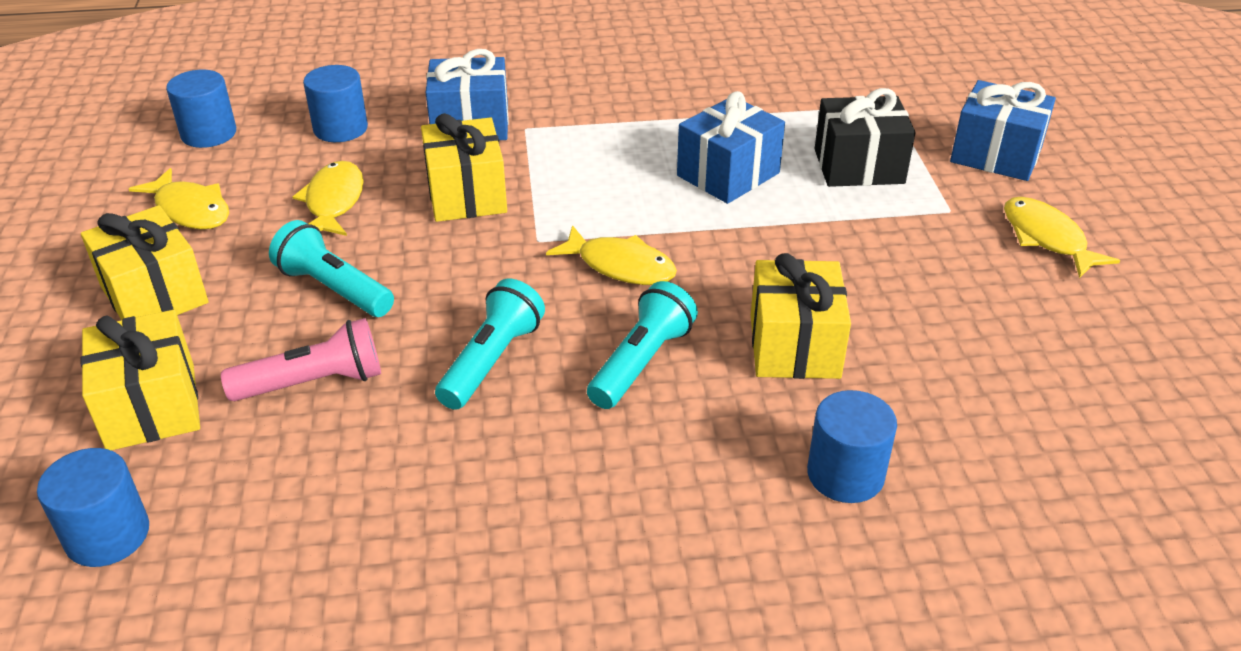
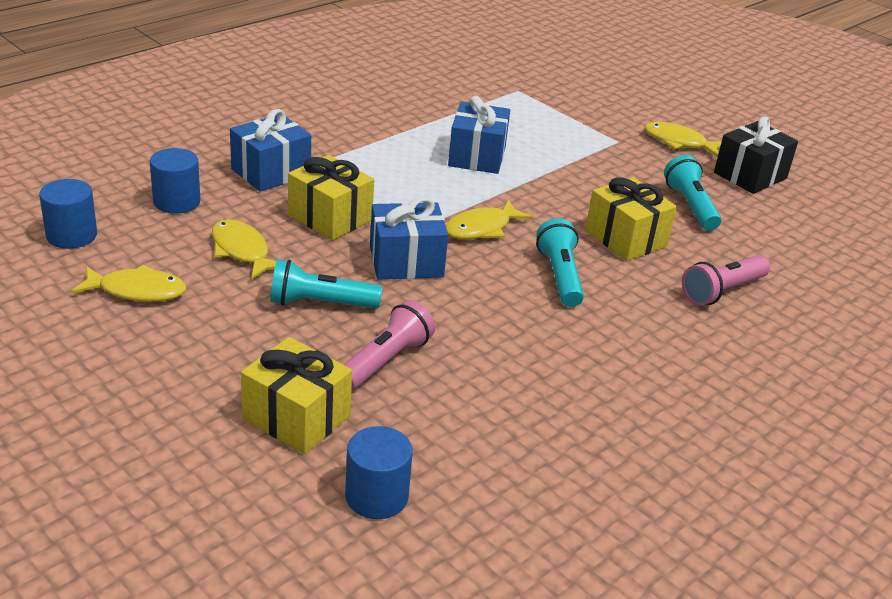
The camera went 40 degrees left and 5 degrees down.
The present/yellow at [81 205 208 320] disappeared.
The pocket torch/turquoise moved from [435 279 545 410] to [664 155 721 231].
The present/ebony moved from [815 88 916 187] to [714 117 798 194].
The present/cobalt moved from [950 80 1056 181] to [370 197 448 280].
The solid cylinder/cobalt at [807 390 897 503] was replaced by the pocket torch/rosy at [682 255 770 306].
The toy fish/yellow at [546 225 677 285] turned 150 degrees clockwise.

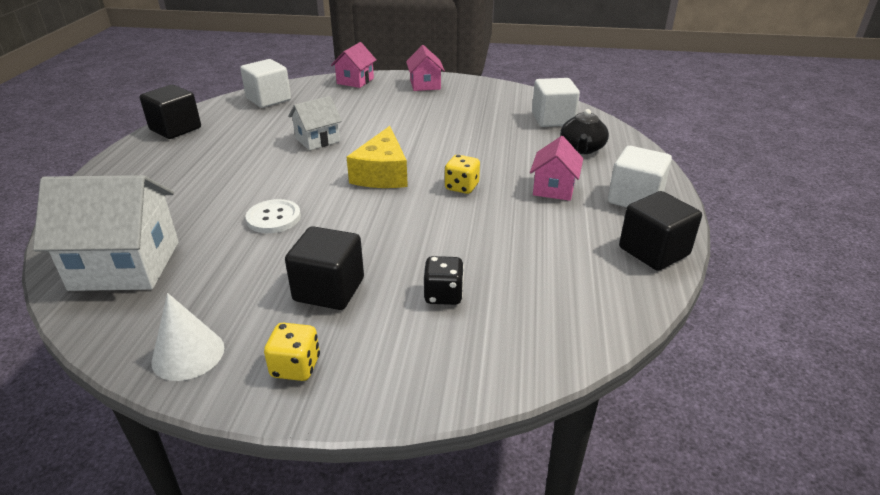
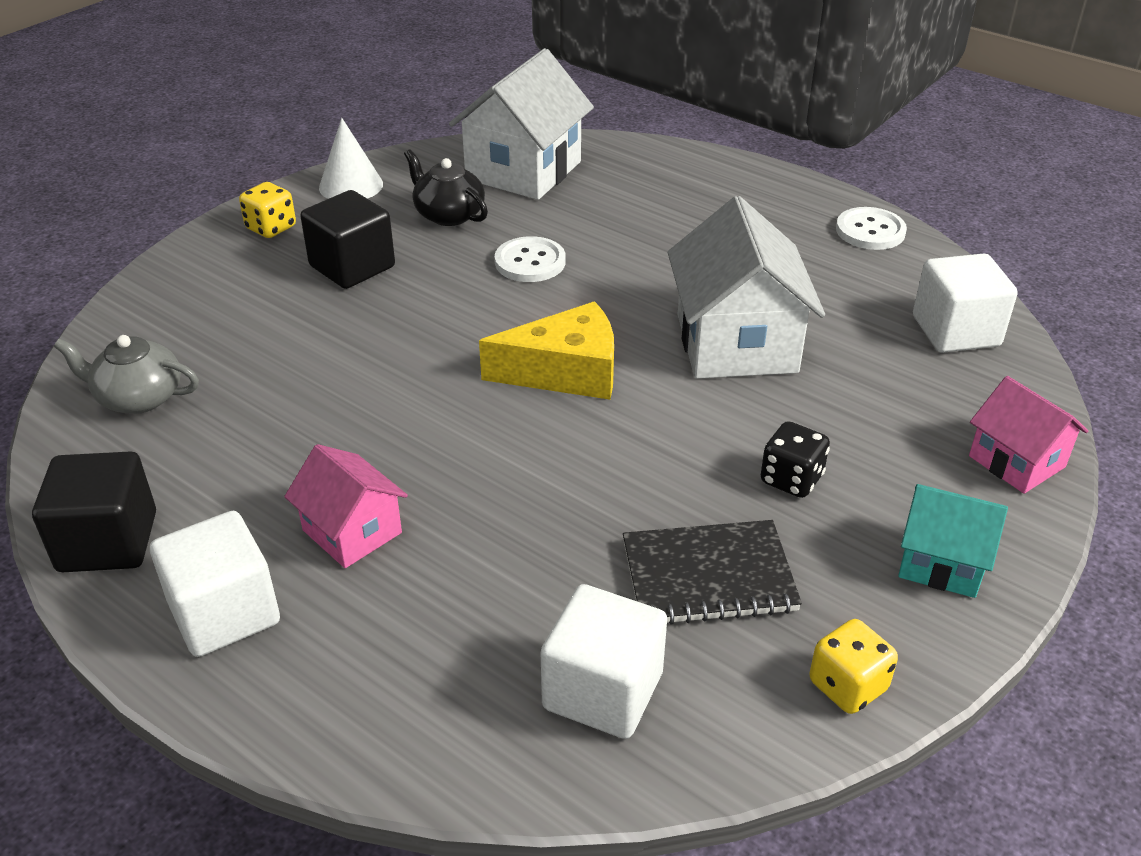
The camera went 120 degrees right and 5 degrees up.
The tea pot/gray at [54 335 199 414] appeared.
The notepad/ebony at [623 520 802 625] appeared.
The dice/ebony moved from [424 256 464 305] to [761 421 830 498].
The dice/yellow moved from [445 155 480 194] to [809 619 898 714].
The tea pot/ebony moved from [560 109 609 154] to [404 149 488 226].
The cube/ebony at [140 85 201 139] was replaced by the button/snow-white at [836 207 907 250].
The house/rosy at [406 45 445 91] became the house/turquoise at [898 484 1008 598].
The cheese/yellow at [347 126 408 188] turned 135 degrees clockwise.
The house/snow-white at [288 96 342 150] changed to 1.76 times the size.

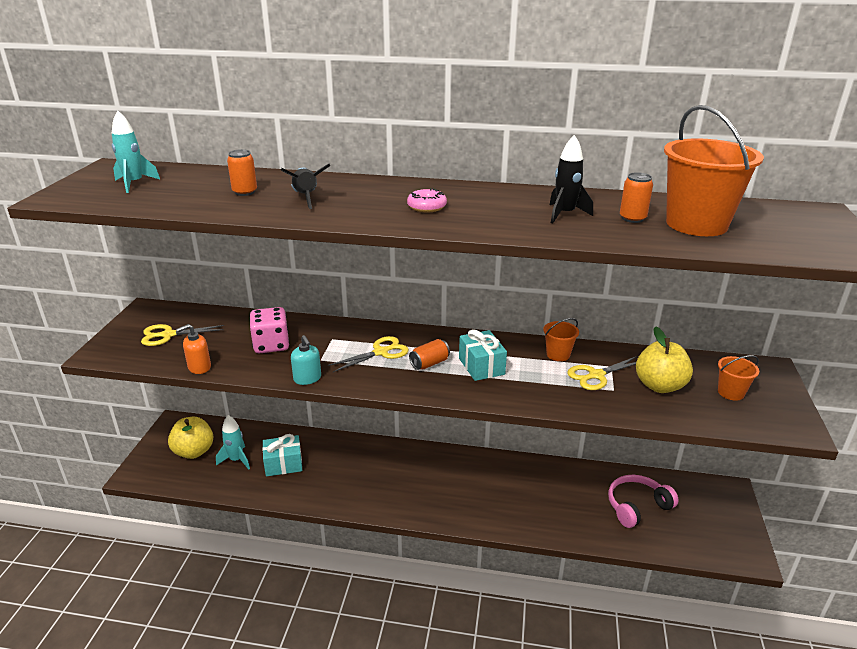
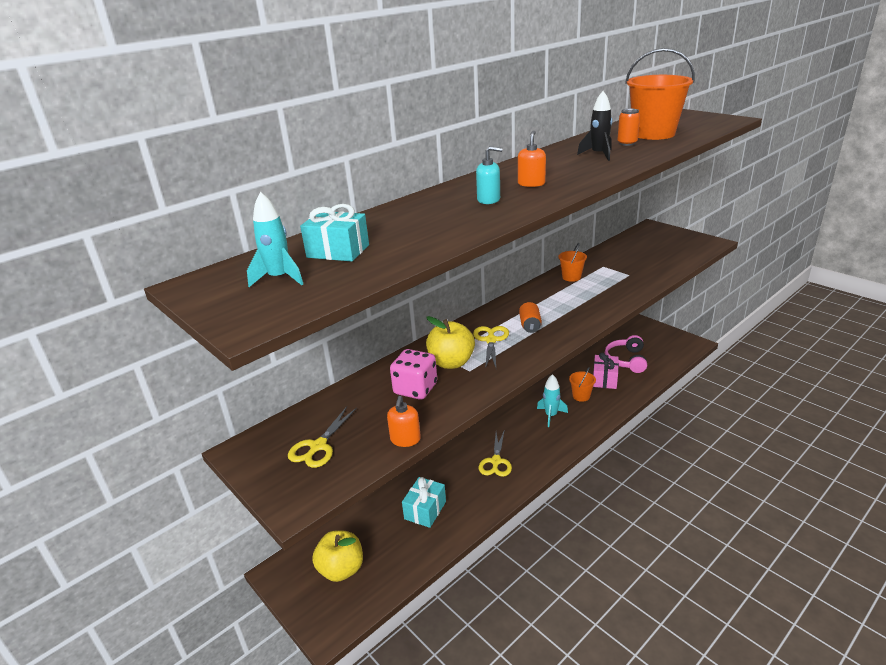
The camera went 50 degrees left and 0 degrees up.
The tin/orange-coloured at [227 149 257 196] disappeared.
The rocket/ebony at [281 164 331 209] disappeared.
The present/rosy at [593 353 619 389] appeared.
The rocket/turquoise moved from [216 415 250 470] to [537 374 568 427].
The pump bottle/turquoise moved from [291 335 321 385] to [476 146 503 204].
The present/turquoise moved from [459 329 507 381] to [300 204 369 262].
The pair of scissors/yellow moved from [567 356 637 390] to [479 430 512 477].
The apple/yellow moved from [636 326 693 393] to [426 316 475 369].
The pail/orange-coloured moved from [718 355 759 401] to [569 367 596 402].
The glazed donut/rosy at [407 188 447 212] was replaced by the pump bottle/orange-coloured at [518 131 546 187].

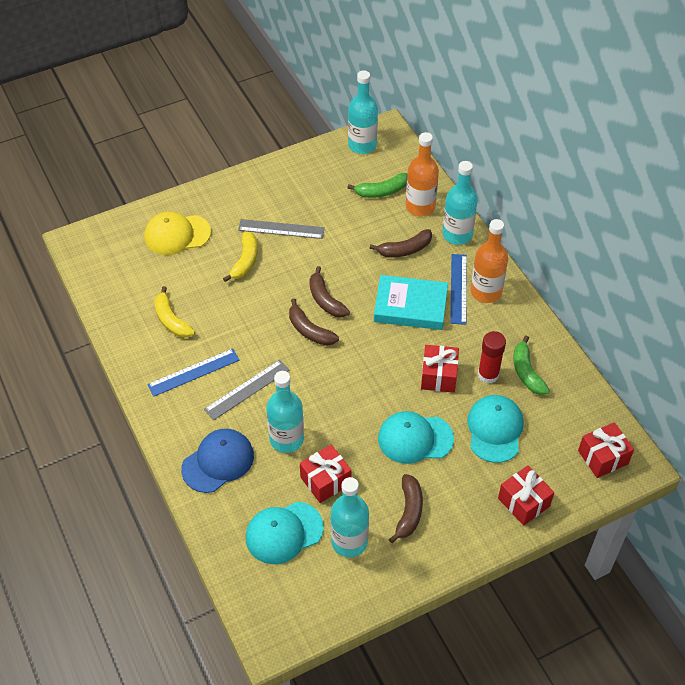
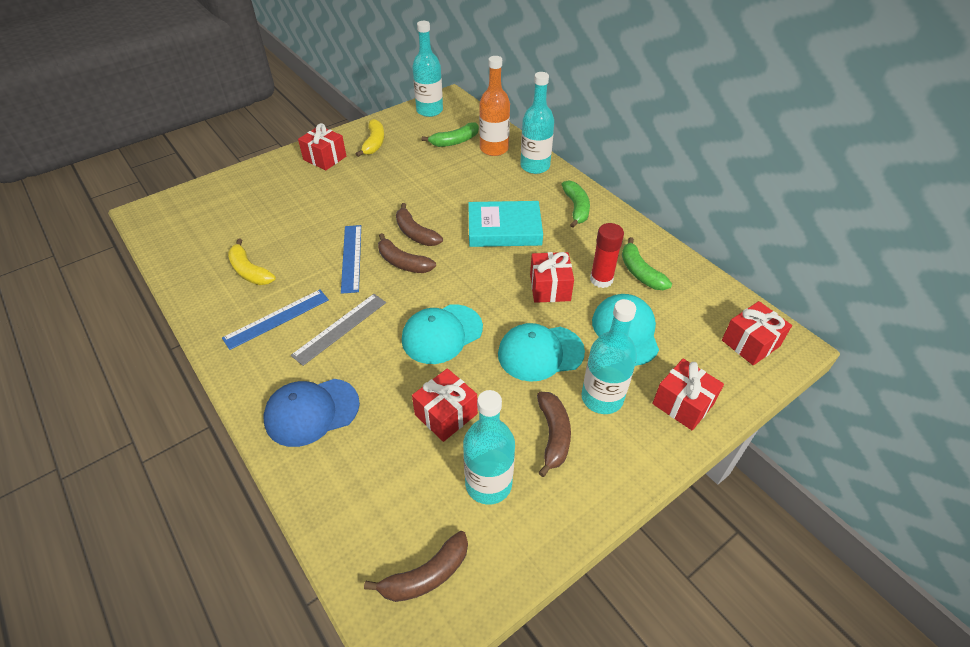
The camera went 10 degrees left and 5 degrees down.
The baseball cap/yellow at [144 212 211 255] disappeared.
The ruler/gray at [238 219 325 239] disappeared.
The present/crimson at [298 123 346 170] appeared.
The toy banana/yellow moved from [223 231 257 282] to [356 119 384 157].
The baseball cap/turquoise moved from [246 502 324 564] to [402 304 483 364].
The flask/turquoise moved from [267 371 304 453] to [581 299 637 414].
The toy banana/russet moved from [370 229 432 258] to [364 531 468 602].
The ruler/cobalt moved from [450 254 467 325] to [341 225 361 294].
The flask/orange-coloured at [471 219 508 303] was replaced by the toy banana/emerald at [561 180 590 228].
The baseball cap/cobalt at [181 429 254 493] turned 150 degrees counterclockwise.

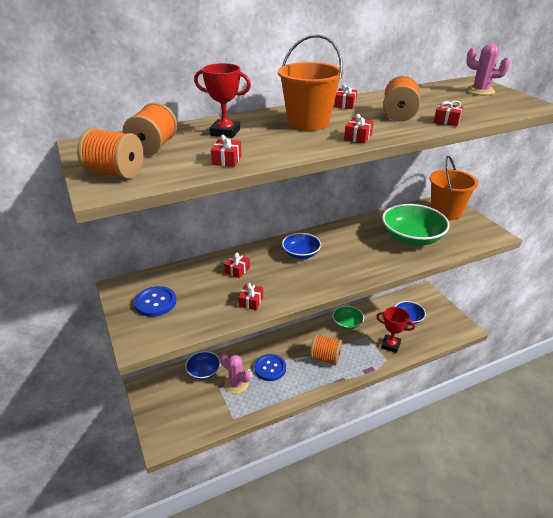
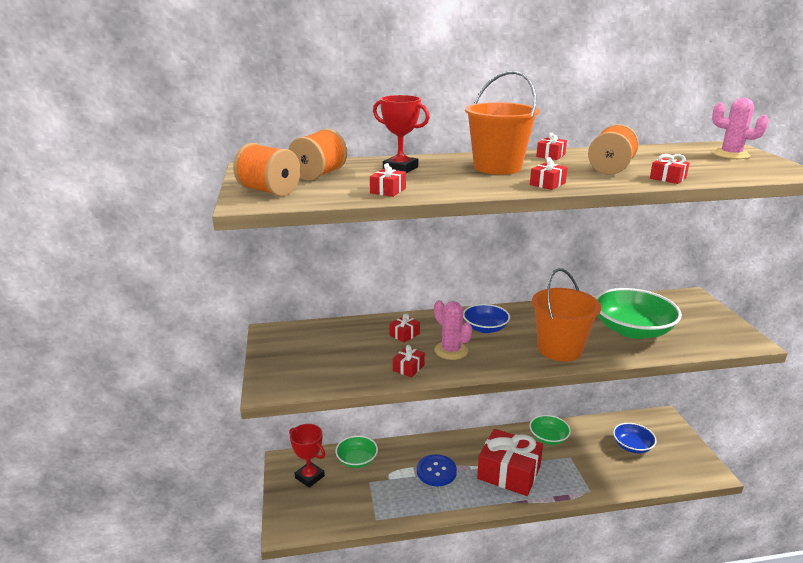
The camera went 15 degrees right and 10 degrees down.
The button/cobalt at [134 286 176 317] disappeared.
The cactus/rosy moved from [220 353 251 394] to [434 300 472 360].
The prize cup/crimson moved from [376 307 415 353] to [289 424 325 488].
The pail/orange-coloured moved from [430 156 478 220] to [532 268 601 362].
The spool/orange-coloured at [310 334 342 365] was replaced by the present/crimson at [477 429 543 496].
The bowl/cobalt at [185 351 221 380] became the bowl/emerald at [335 436 378 468].

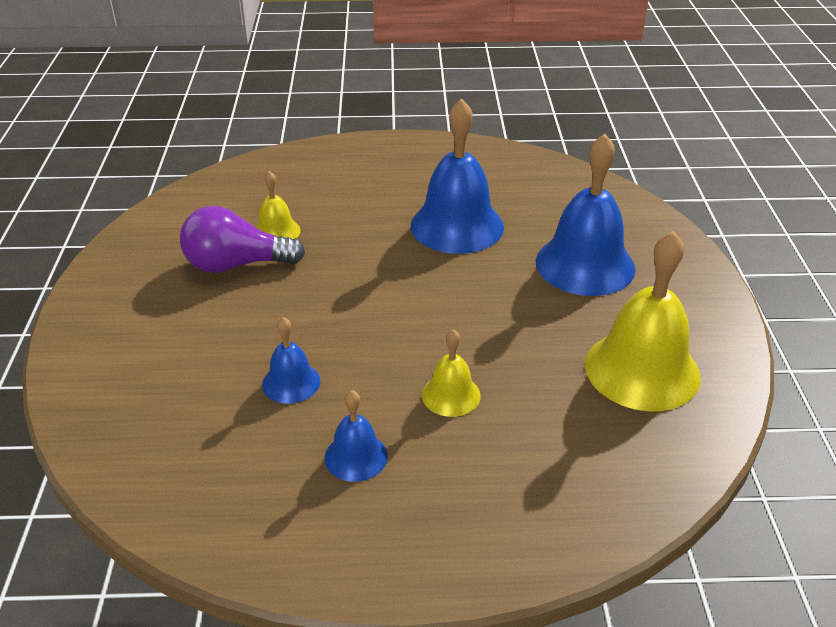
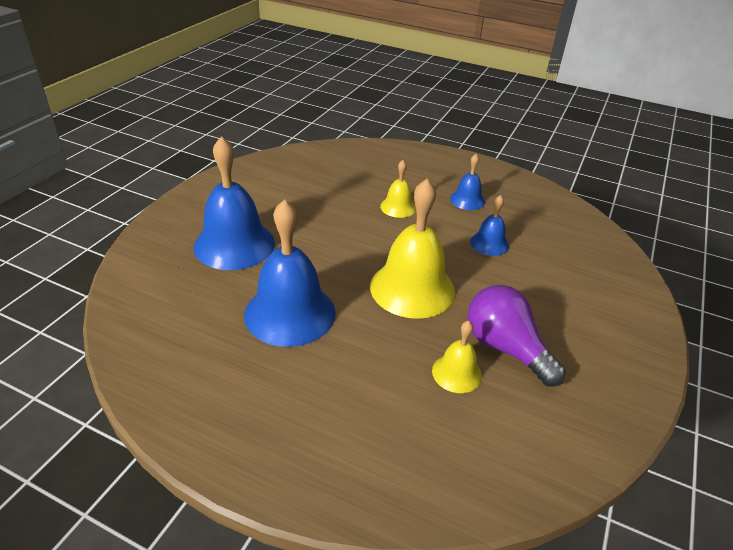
The camera went 155 degrees left and 0 degrees up.
The hand bell/yellow moved from [585 231 701 411] to [370 179 455 319].
The lightbulb/royal purple at [180 206 305 273] turned 150 degrees counterclockwise.

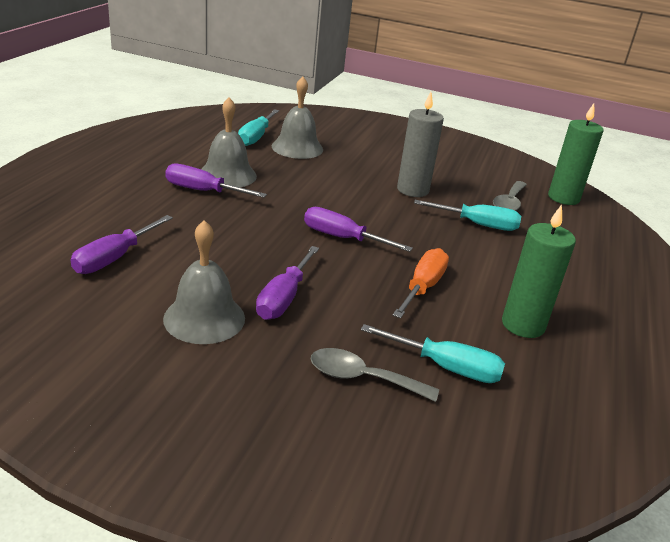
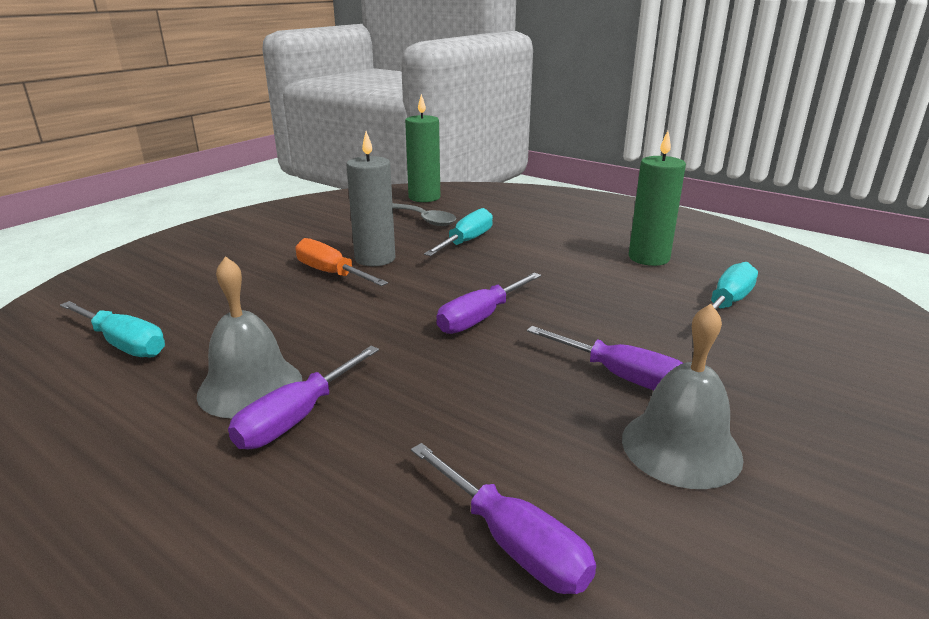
The camera went 70 degrees left and 5 degrees down.
The hand bell/gray at [272 77 323 159] disappeared.
The spoon/gray at [311 348 439 402] disappeared.
The hand screwdriver/orange-coloured moved from [392 248 449 319] to [295 238 388 286].

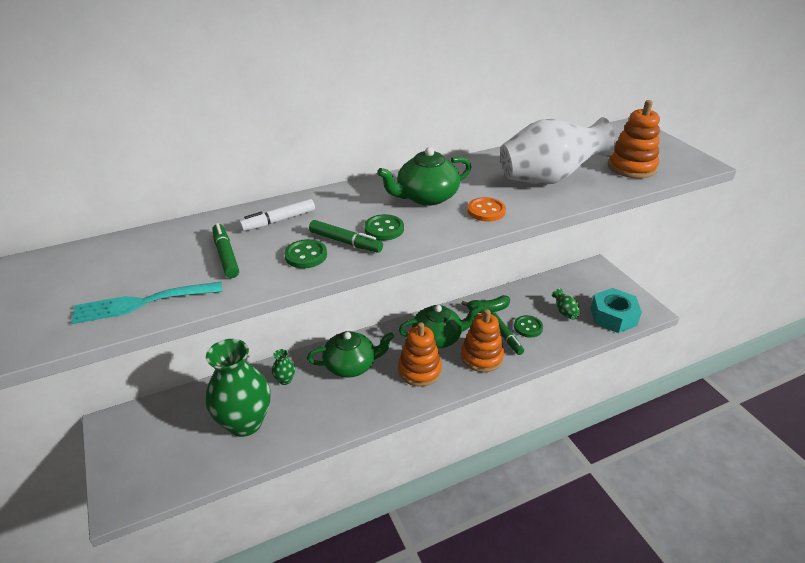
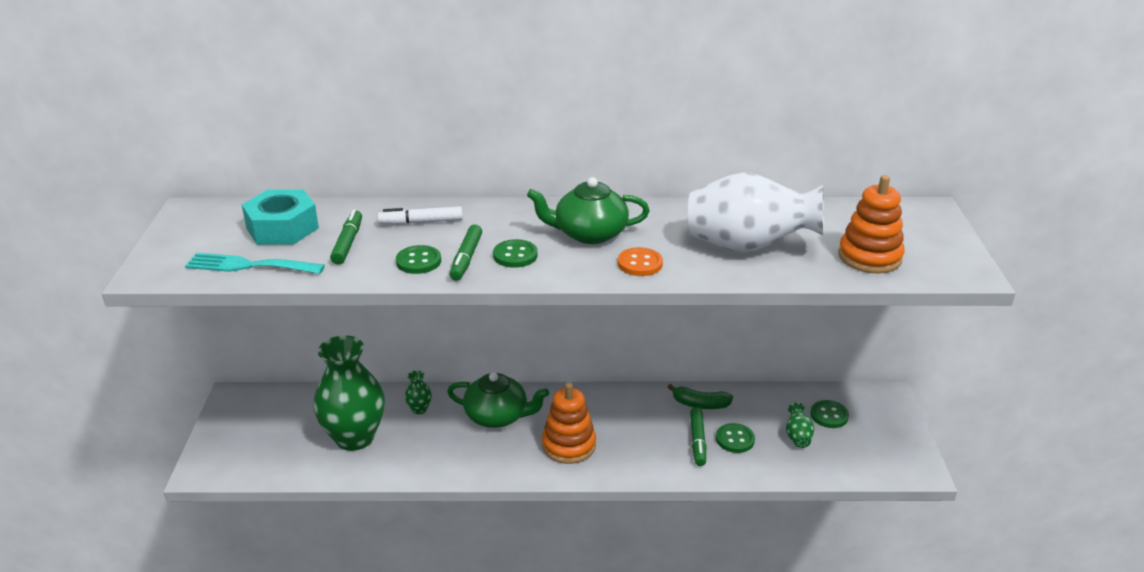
The camera went 25 degrees right and 5 degrees down.
The tea pot/emerald at [399 305 481 348] disappeared.
The stacking rings/orange-coloured at [461 309 504 372] disappeared.
The button/emerald at [810 400 849 428] appeared.
The hexagon nut/turquoise moved from [591 288 642 333] to [242 189 319 245].
The marker pen/emerald at [309 220 383 253] turned 45 degrees clockwise.

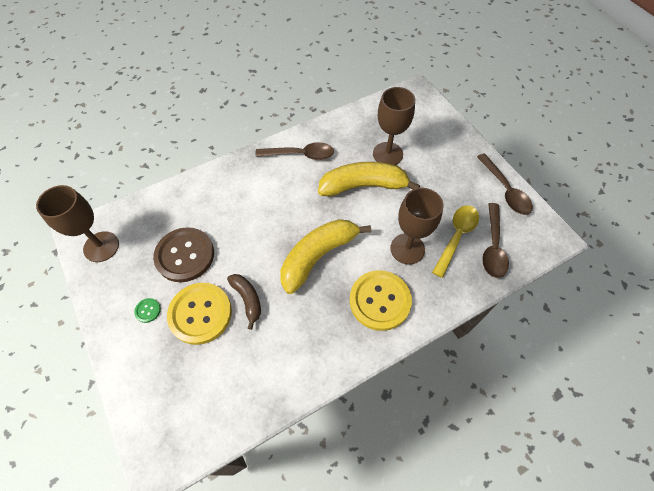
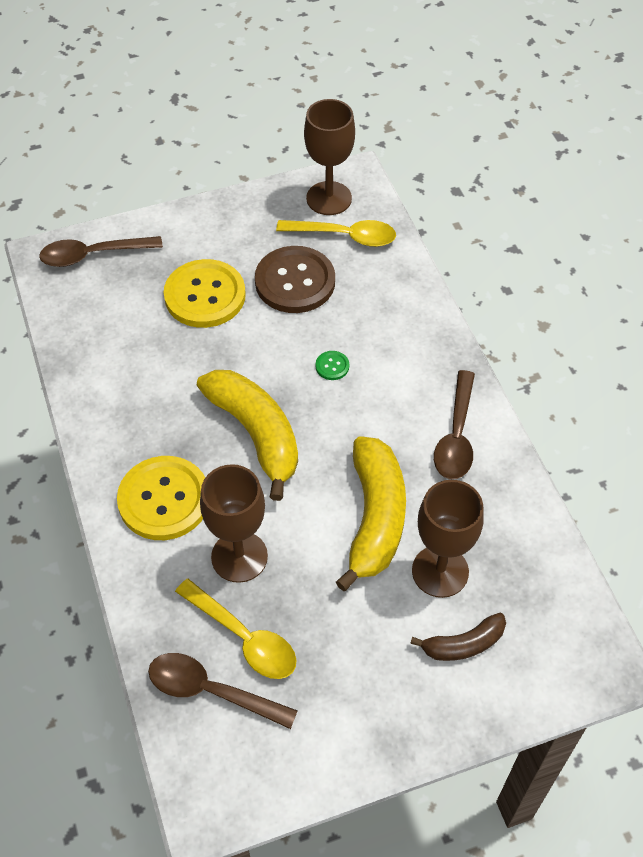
The camera went 100 degrees right and 5 degrees down.
The spoon/yellow at [276 220 396 247] appeared.
The button/emerald moved from [134 298 161 323] to [316 351 349 380].
The toy banana/russet moved from [227 274 261 330] to [410 613 506 661].
The spoon/russet moved from [477 153 533 215] to [39 236 163 267].

